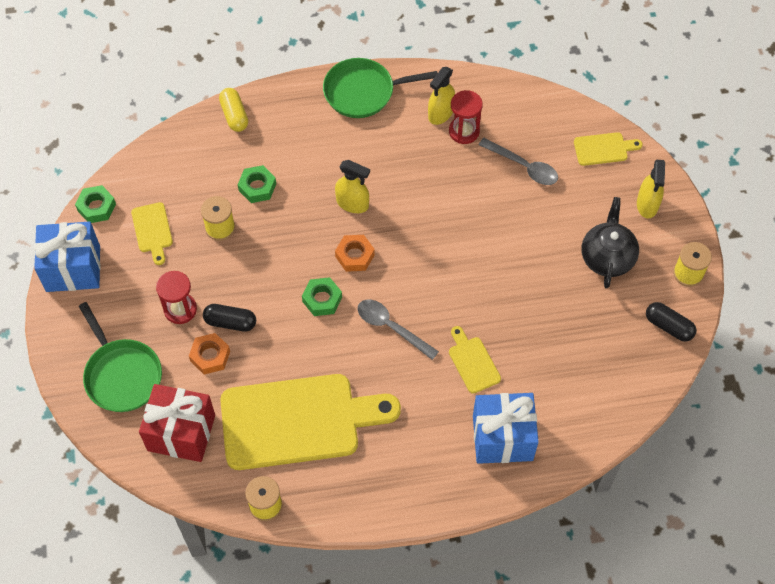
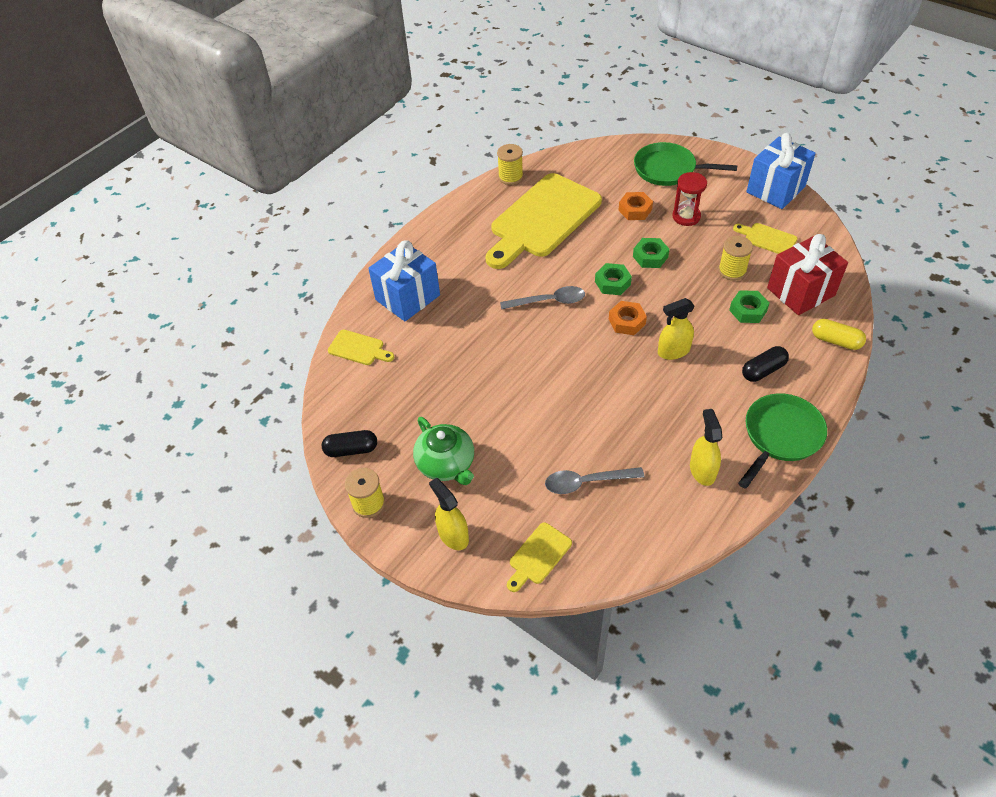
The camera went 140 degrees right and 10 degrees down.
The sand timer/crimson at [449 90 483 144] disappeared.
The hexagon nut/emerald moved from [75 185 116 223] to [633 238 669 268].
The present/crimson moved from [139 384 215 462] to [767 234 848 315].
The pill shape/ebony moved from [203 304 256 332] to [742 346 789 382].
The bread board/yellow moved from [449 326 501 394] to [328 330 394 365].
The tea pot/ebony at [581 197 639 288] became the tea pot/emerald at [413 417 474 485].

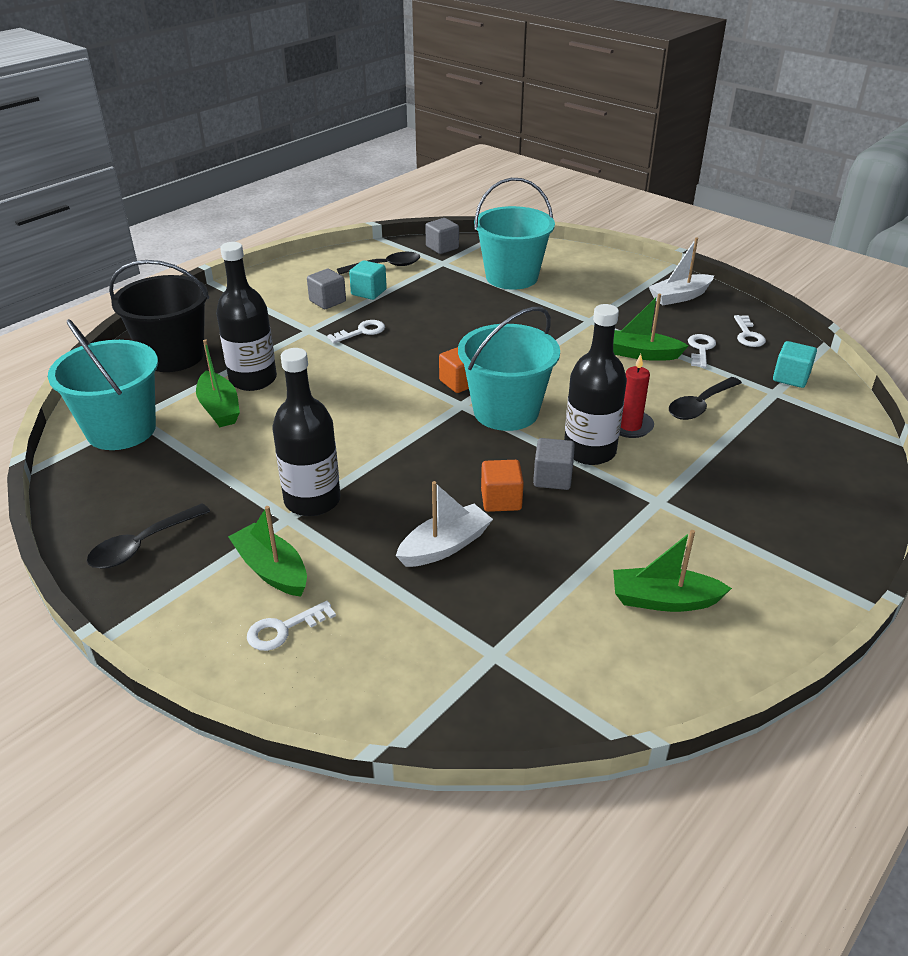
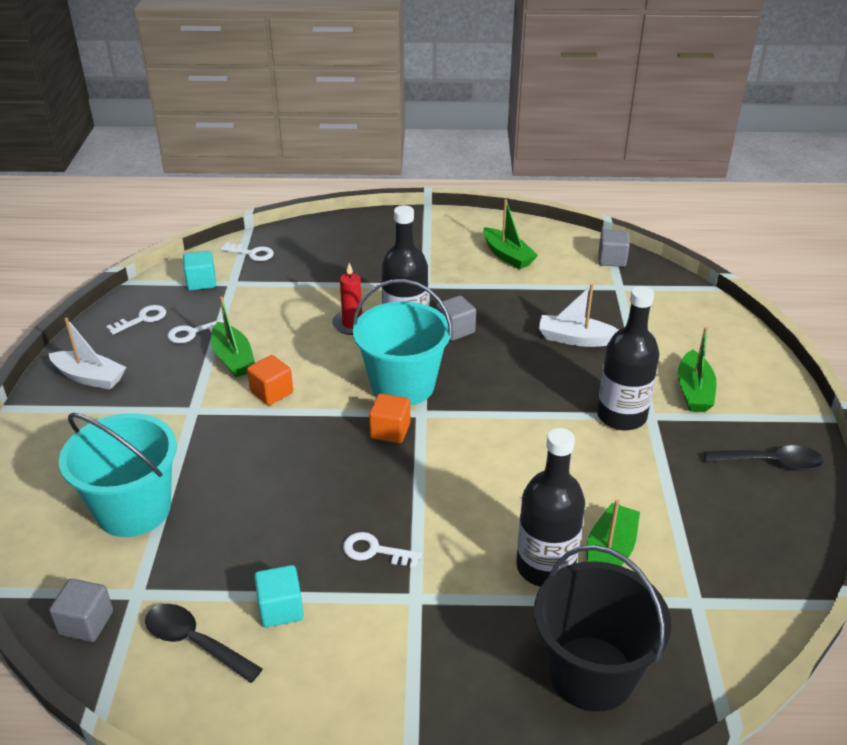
The camera went 130 degrees left and 0 degrees up.
The pail/turquoise at [48 319 158 450] disappeared.
The spoon/ebony at [669 377 742 420] disappeared.
The key/snow-white moved from [247 601 336 651] to [220 242 274 261].
The cube/gray moved from [307 269 346 309] to [599 230 630 267].
The cube/orange-coloured moved from [481 460 524 512] to [247 355 293 405].

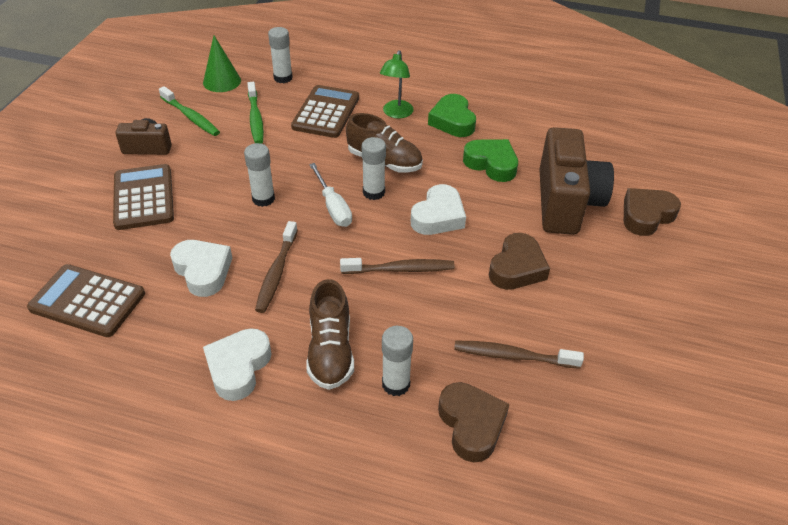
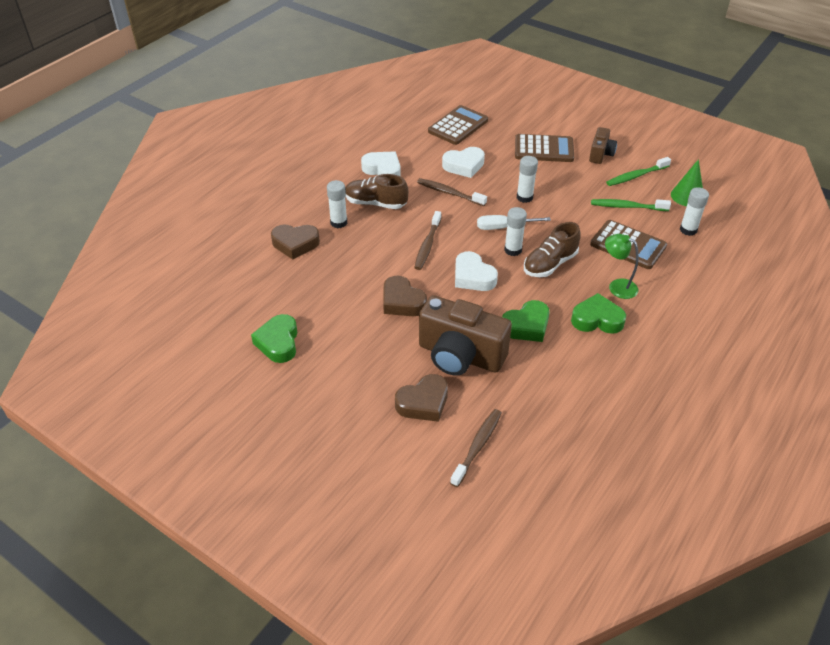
The camera went 110 degrees right and 0 degrees up.
The heart/emerald at [251 314 298 363] appeared.
The toothbrush/russet moved from [454 341 584 369] to [450 409 502 487].
The heart/russet at [624 188 681 236] turned 75 degrees clockwise.

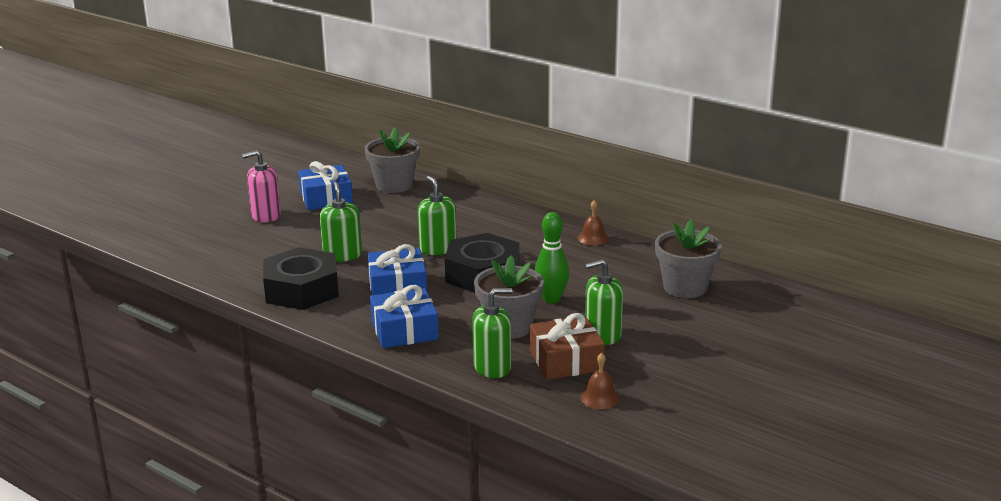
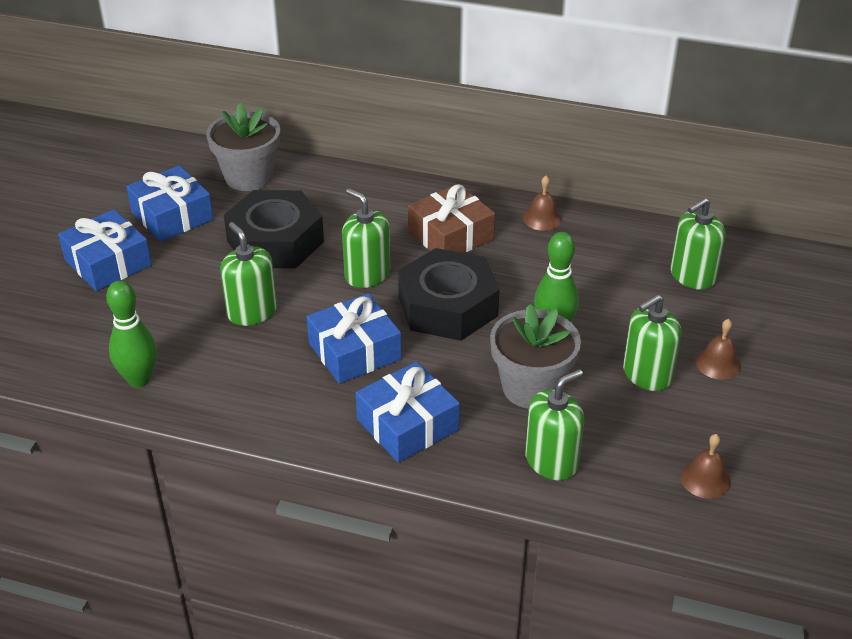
The camera went 20 degrees left and 15 degrees up.
The tenpin/emerald at [106 280 157 387] appeared.
The hand bell/russet at [696 319 741 380] appeared.
The hexagon nut/ebony moved from [263 247 339 310] to [224 190 324 268].
The present/russet moved from [530 313 605 380] to [408 184 495 253].
The pump bottle/rosy at [242 150 281 222] was replaced by the present/cobalt at [58 209 152 291].
The plant pot/gray at [655 220 722 298] was replaced by the pump bottle/emerald at [670 198 726 290].

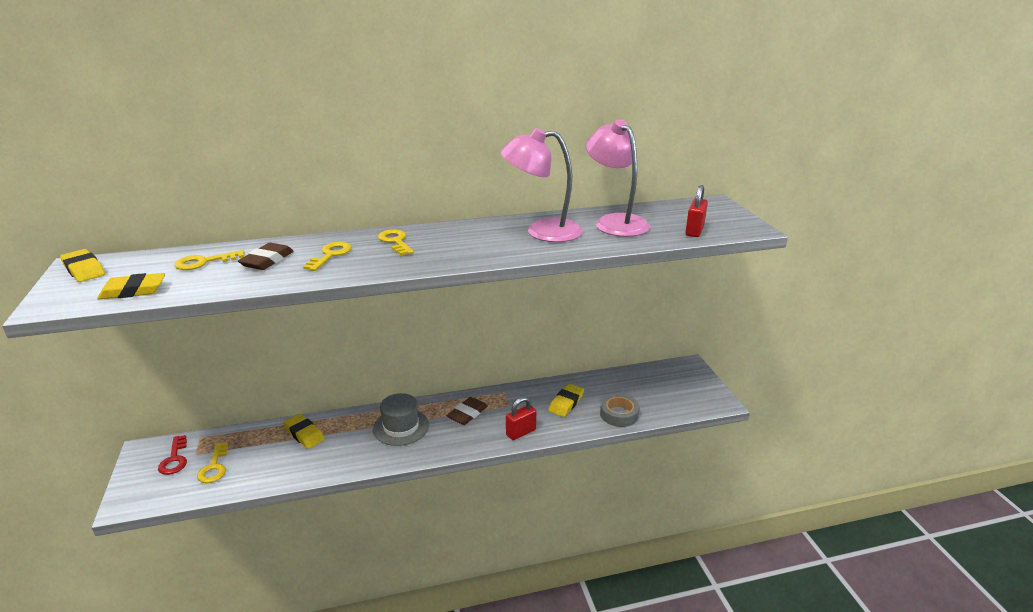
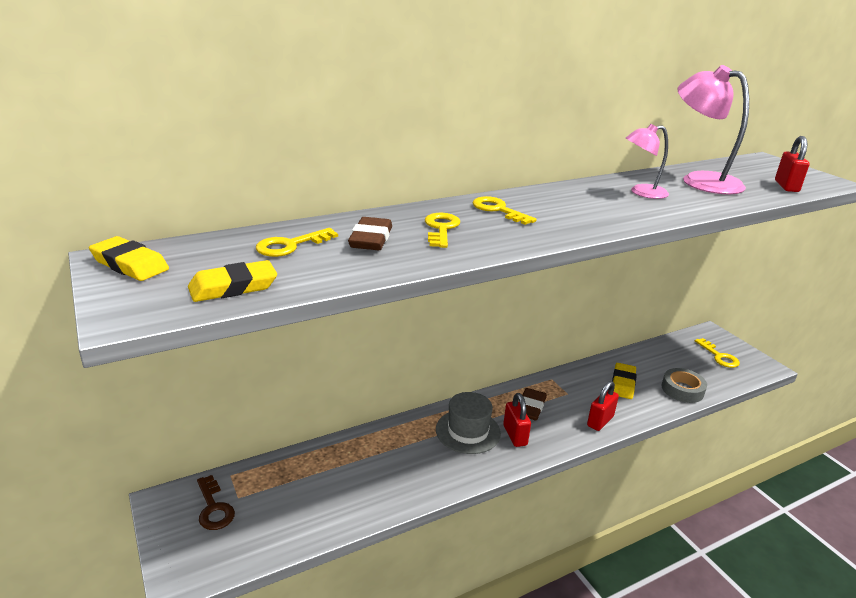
The camera went 15 degrees left and 0 degrees up.
The pencil eraser/yellow at [283 414 325 449] disappeared.
The padlock/crimson at [503 393 531 447] appeared.
The key/yellow moved from [197 442 228 483] to [695 338 740 368].
The key/crimson at [158 435 187 475] became the key/russet at [197 475 235 530].
The lamp/rosy at [501 128 583 242] changed to 0.59 times the size.

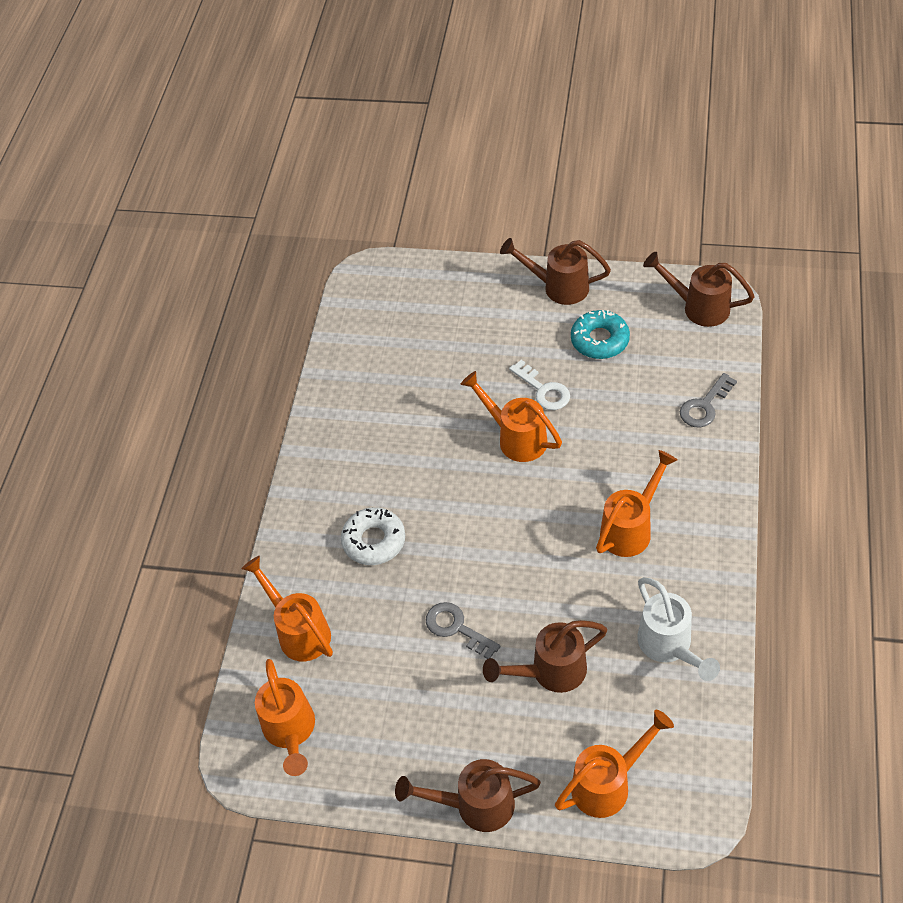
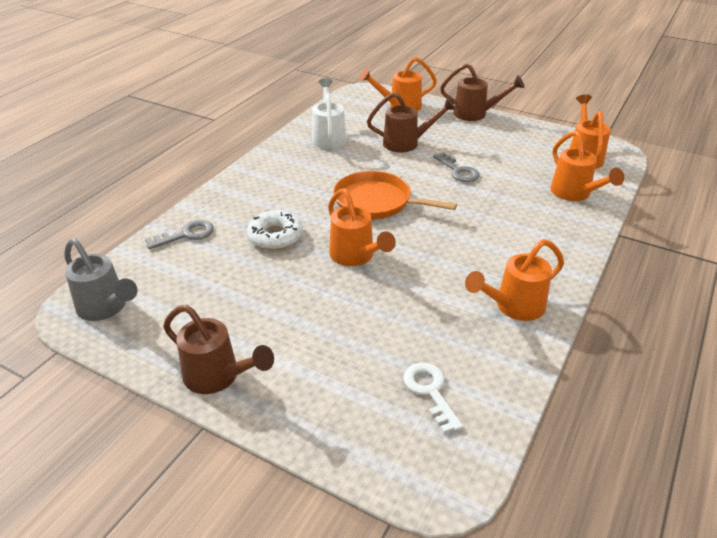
The camera went 165 degrees left and 15 degrees down.
The glazed donut/turquoise at [571 310 630 359] disappeared.
The pan/orange-coloured at [333 171 457 219] appeared.
The glazed donut/snow-white moved from [341 507 405 565] to [247 211 303 250].
The key/snow-white moved from [509 360 570 410] to [403 363 463 434].
The watering can/orange-coloured moved from [596 450 677 557] to [465 239 564 321].
The watering can/russet at [643 252 755 327] became the watering can/gray at [64 238 138 321].

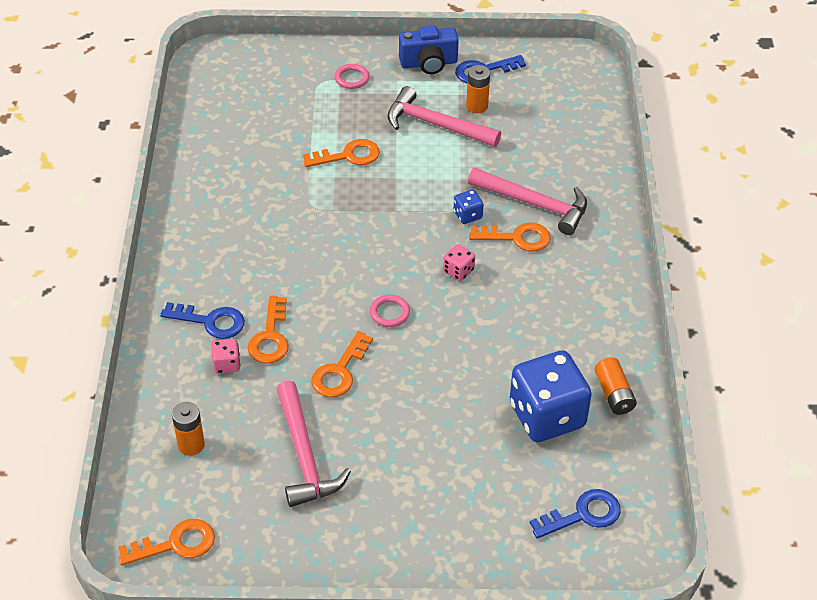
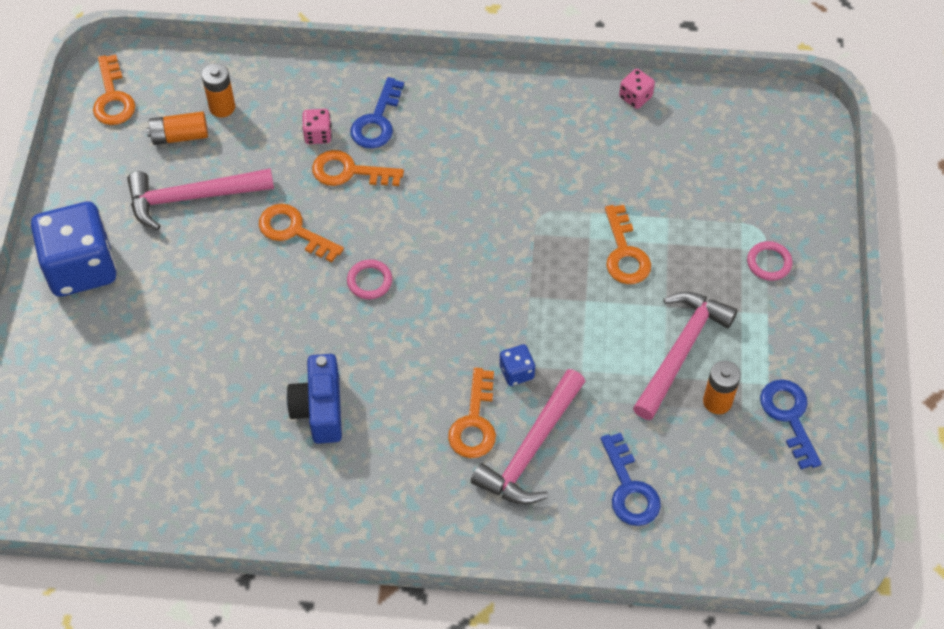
The camera went 95 degrees right and 10 degrees up.
The compact camera/cobalt moved from [399 26 459 74] to [287 354 342 444].
The dice/rosy moved from [443 244 475 281] to [619 69 655 109].
The dice/cobalt moved from [510 350 592 442] to [31 202 116 297].
The key/cobalt moved from [530 489 621 539] to [601 433 661 526].
The power cell/orange-coloured moved from [595 357 637 415] to [146 111 208 145].

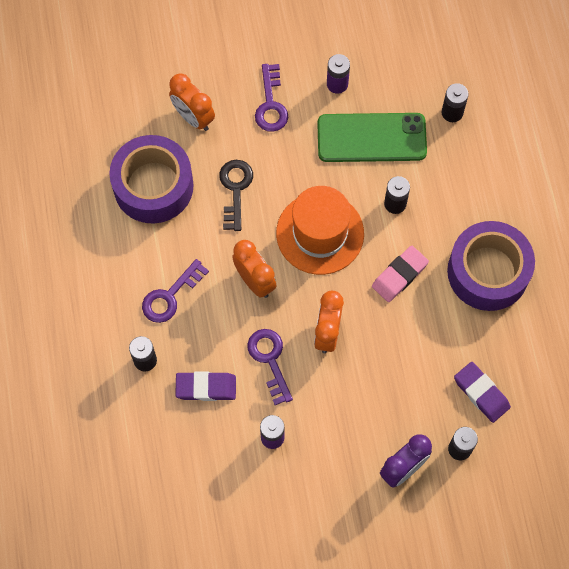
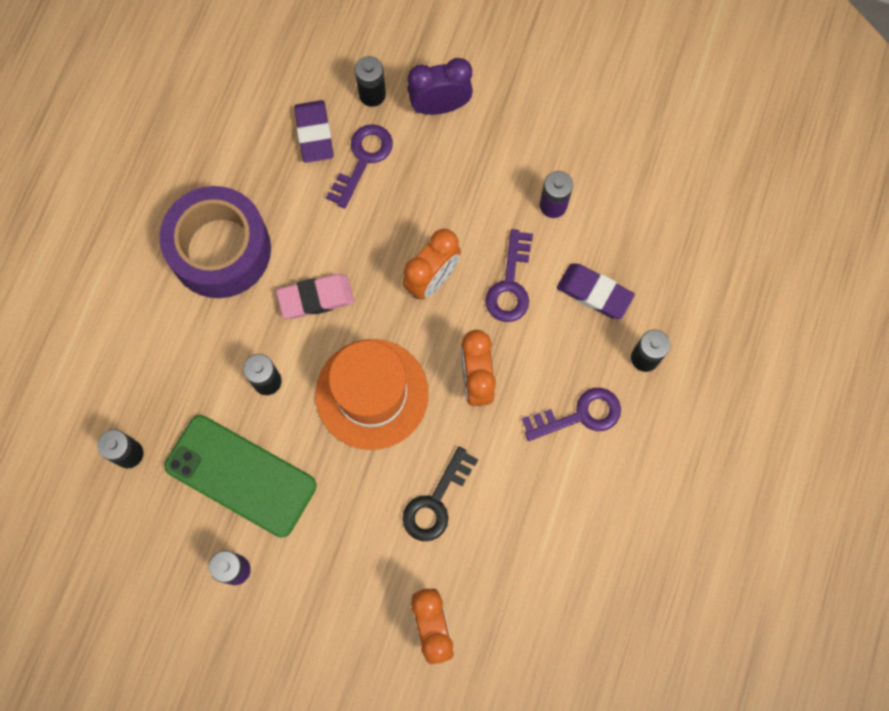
The camera went 150 degrees left and 5 degrees up.
The tape/royal purple at [109 135 194 223] disappeared.
The key/royal purple moved from [255 64 288 132] to [326 124 393 209].

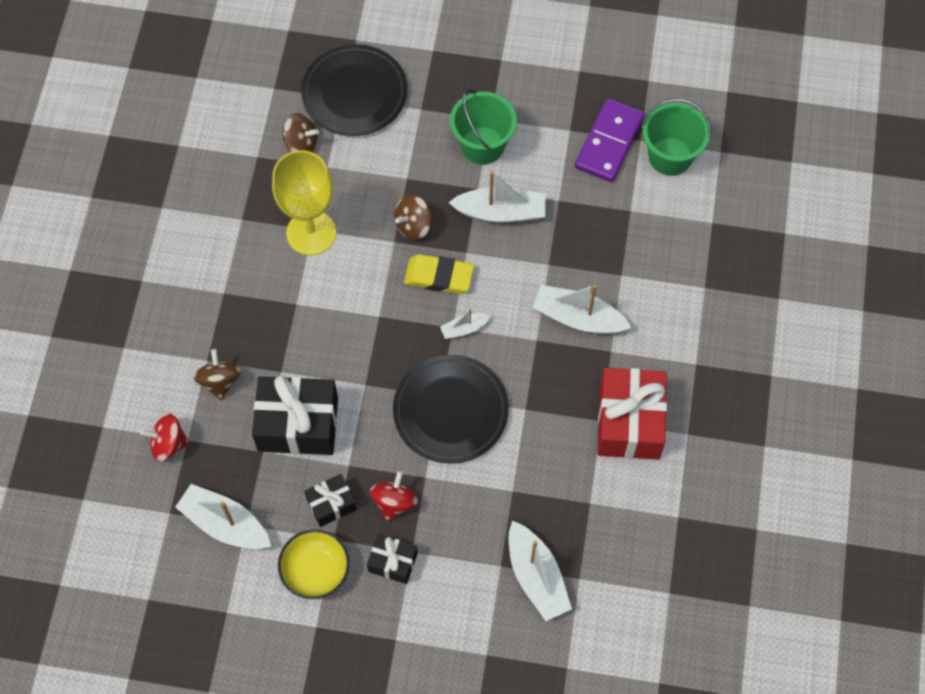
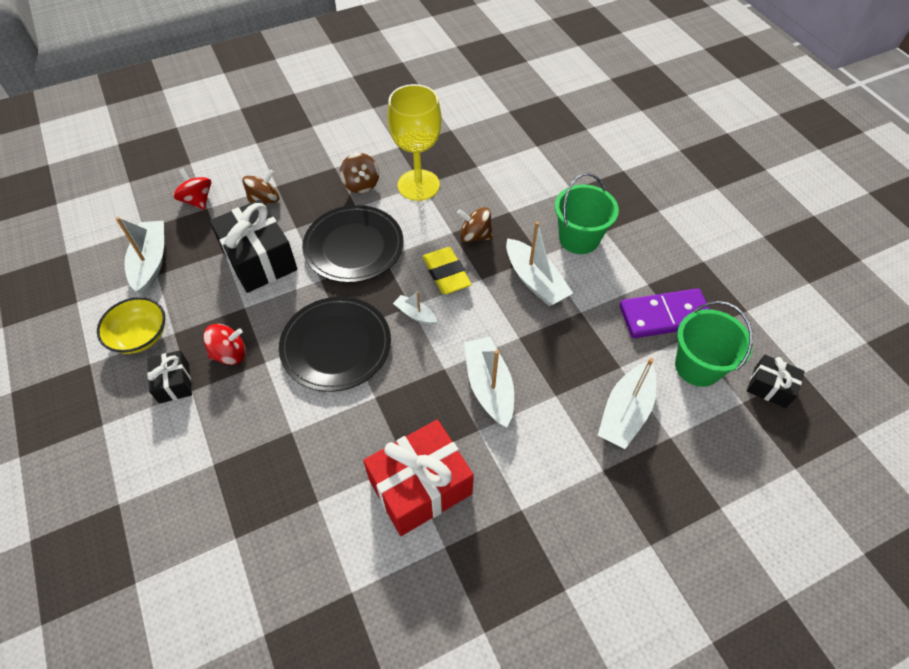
The camera went 55 degrees right and 10 degrees down.
The whirligig/russet moved from [283 113 319 153] to [340 153 379 193].
The plate/ebony moved from [301 44 408 136] to [302 205 403 283].
The present/ebony moved from [304 474 357 527] to [747 355 805 408].
The sailboat/snow-white moved from [509 521 572 621] to [598 358 656 449].

